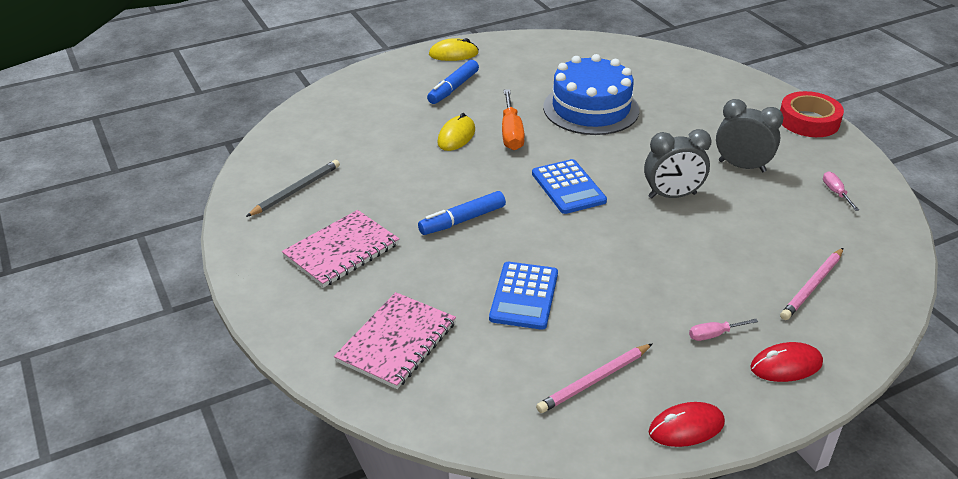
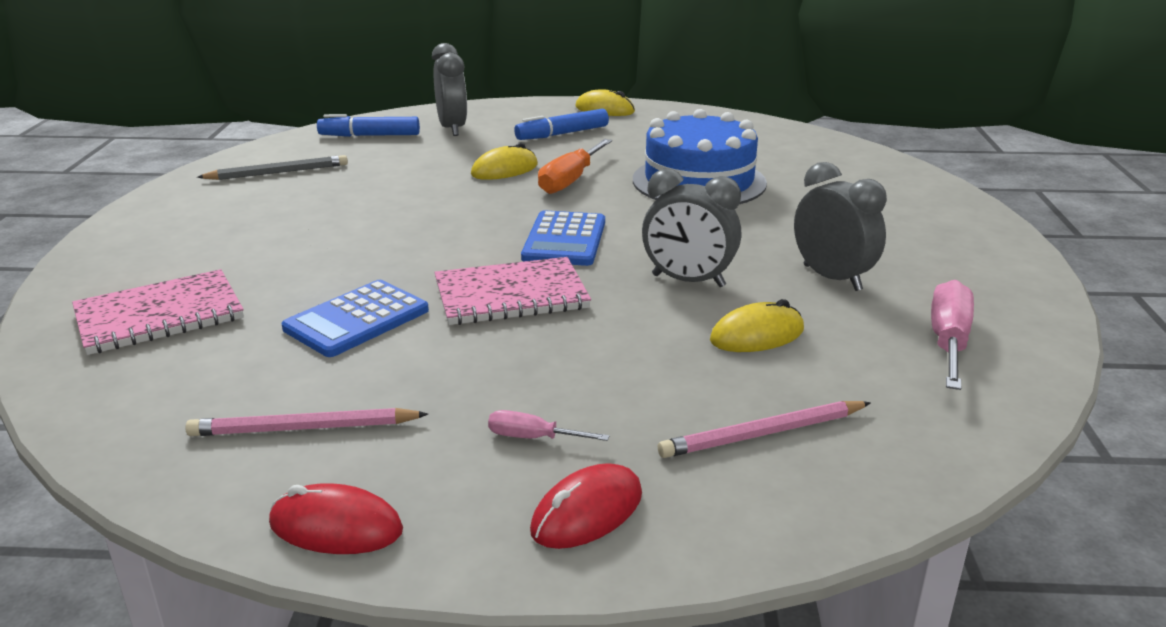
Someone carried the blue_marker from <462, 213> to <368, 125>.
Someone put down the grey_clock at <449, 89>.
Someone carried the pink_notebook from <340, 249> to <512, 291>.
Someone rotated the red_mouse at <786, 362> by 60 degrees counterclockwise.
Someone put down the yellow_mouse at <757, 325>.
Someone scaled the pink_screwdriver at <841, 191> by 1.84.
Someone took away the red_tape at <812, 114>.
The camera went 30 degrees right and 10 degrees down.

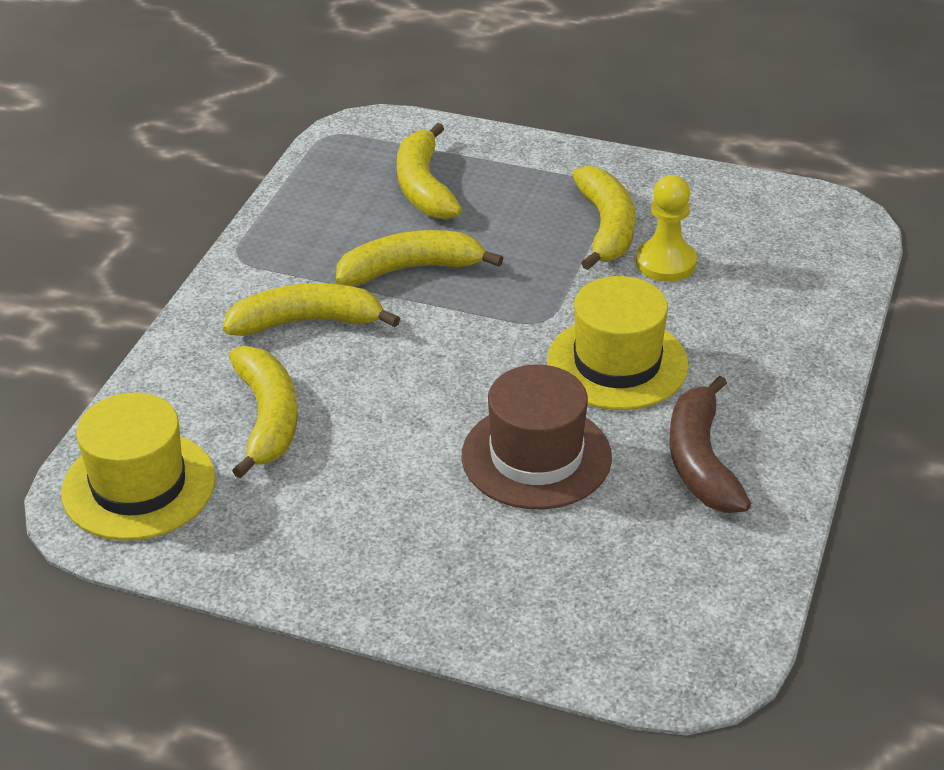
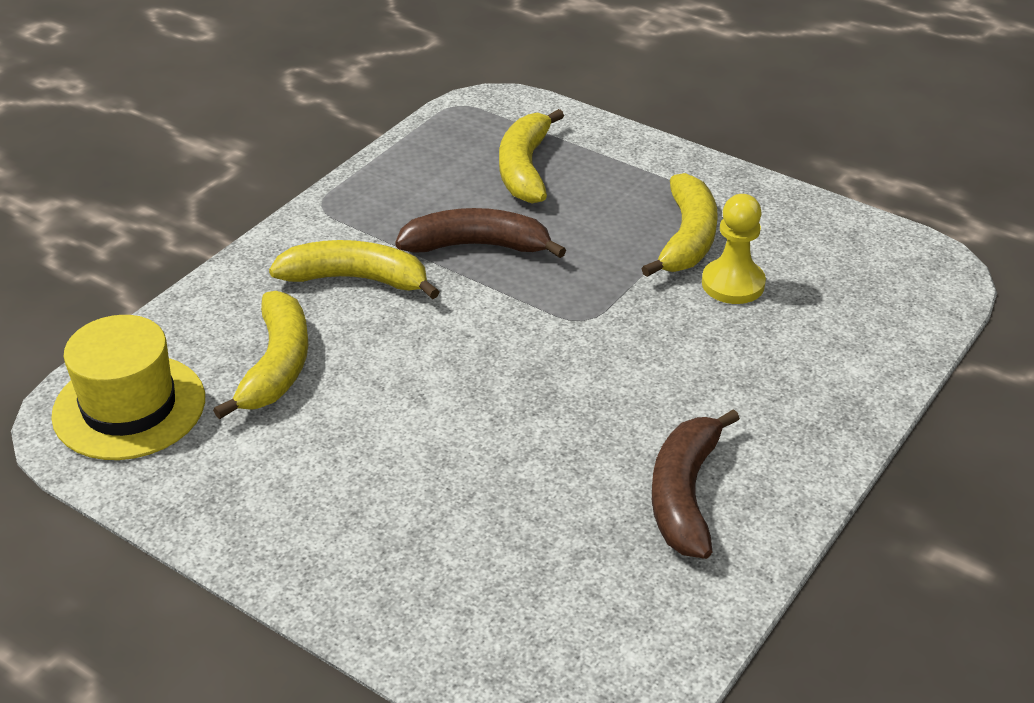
Someone repainted the yellow_banana at <419, 258>, which became the brown_banana at <480, 233>.
Someone took away the brown_hat at <536, 437>.
Someone took away the yellow_hat at <618, 343>.
The camera went 15 degrees right and 0 degrees up.

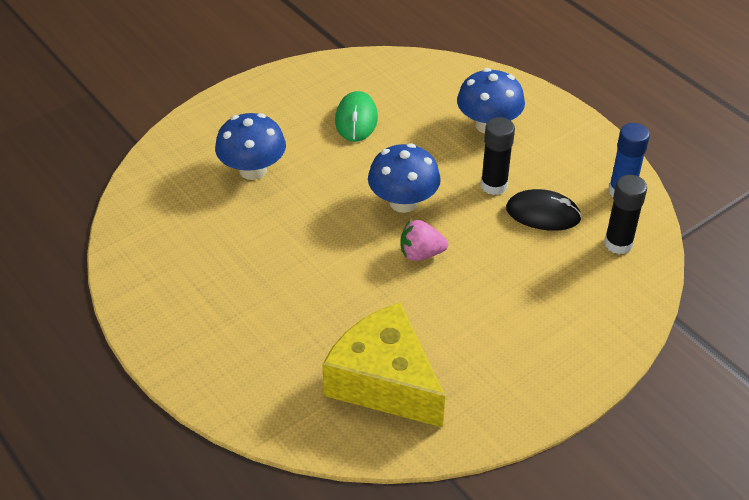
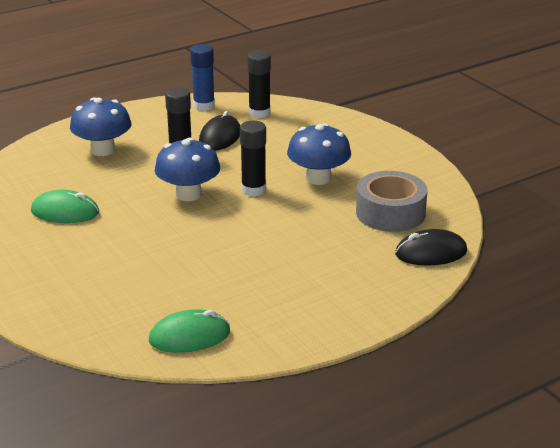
Someone put down the green_mouse at <189, 331>.
Someone swapped the pink_strawberry at <424, 240> for the black_glue_stick at <253, 159>.
Someone carried the blue_mushroom from <250, 146> to <319, 154>.
Someone swapped the yellow_cheese at <383, 365> for the grey_tape at <391, 201>.
Someone put down the black_mouse at <431, 247>.
The camera went 85 degrees left and 15 degrees down.

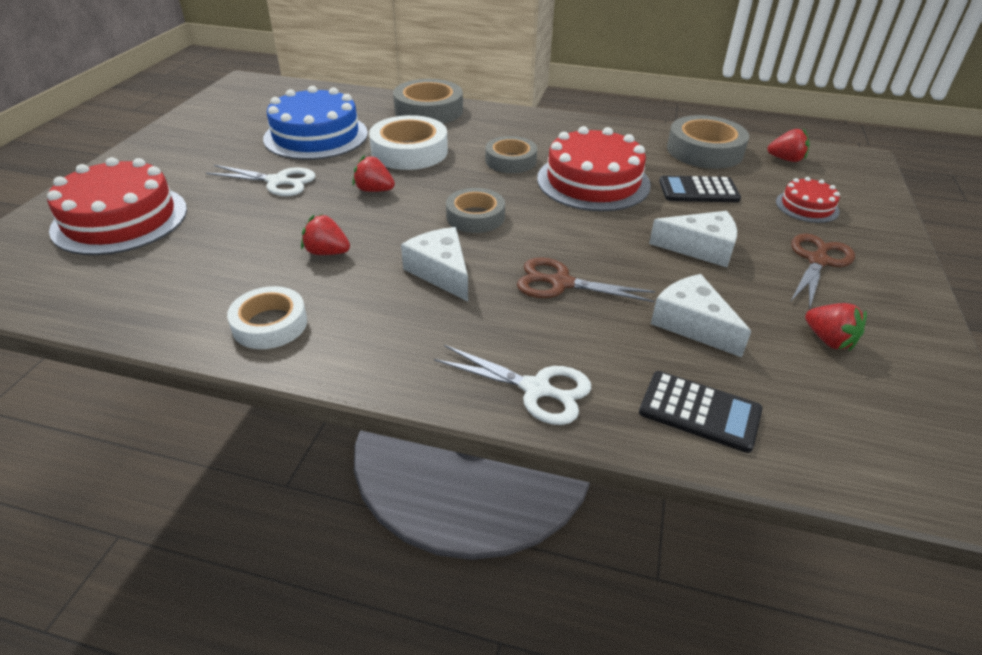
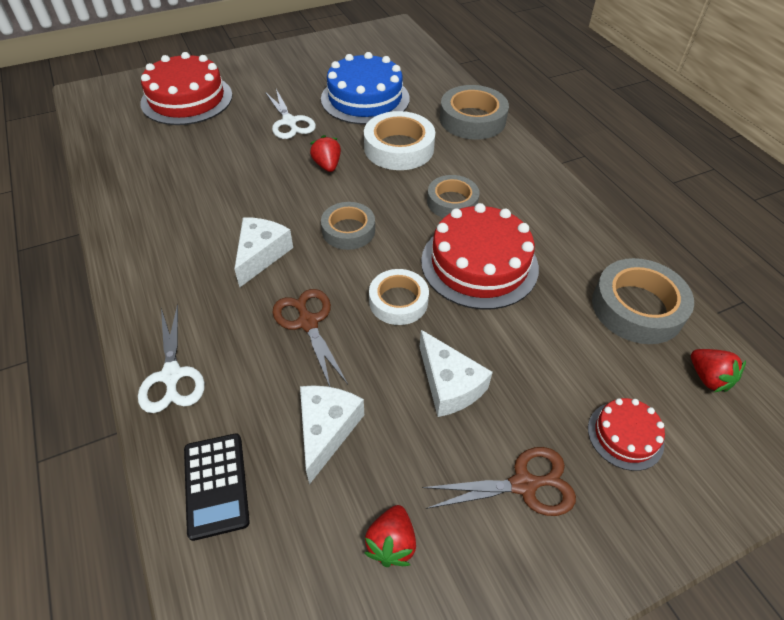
Someone carried the white_tape from <267, 317> to <399, 297>.
Someone took away the red_strawberry at <325, 234>.
Someone took away the black_calculator at <700, 188>.
The camera went 50 degrees right and 10 degrees up.

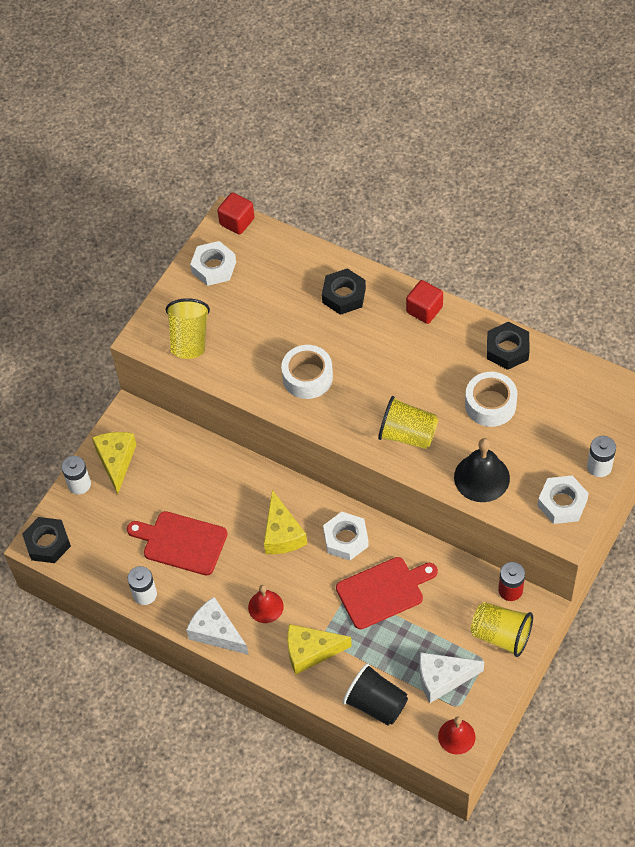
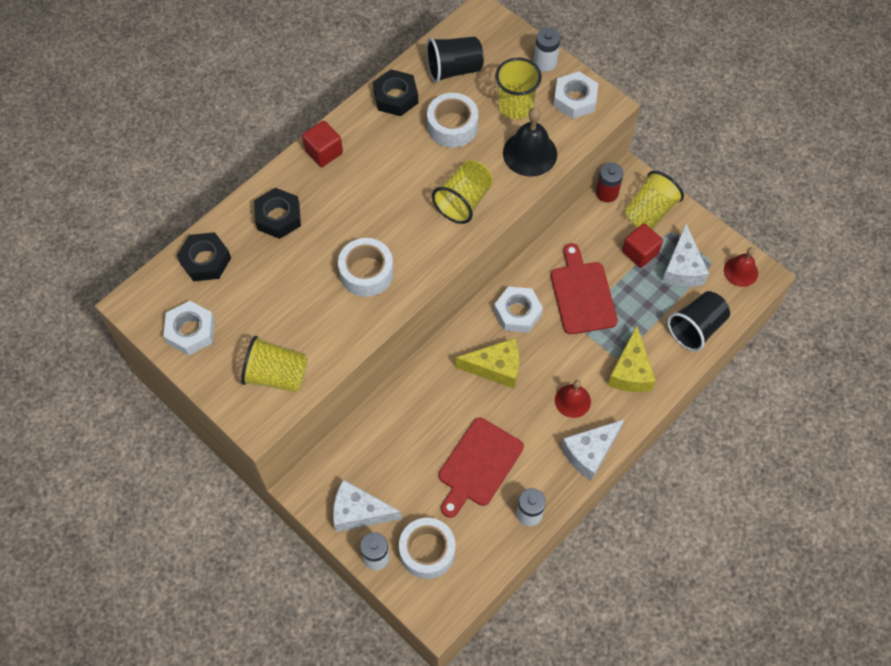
Someone carried the black_nut from <46, 540> to <204, 256>.
Someone repainted the yellow_cheese at <114, 463>, which became the white_cheese at <367, 506>.
Someone put down the white_tape at <427, 548>.
Someone put down the black_cup at <455, 60>.
Someone put down the yellow_cup at <518, 88>.
Someone carried the red_cube from <235, 213> to <642, 246>.
The camera went 80 degrees left and 5 degrees up.

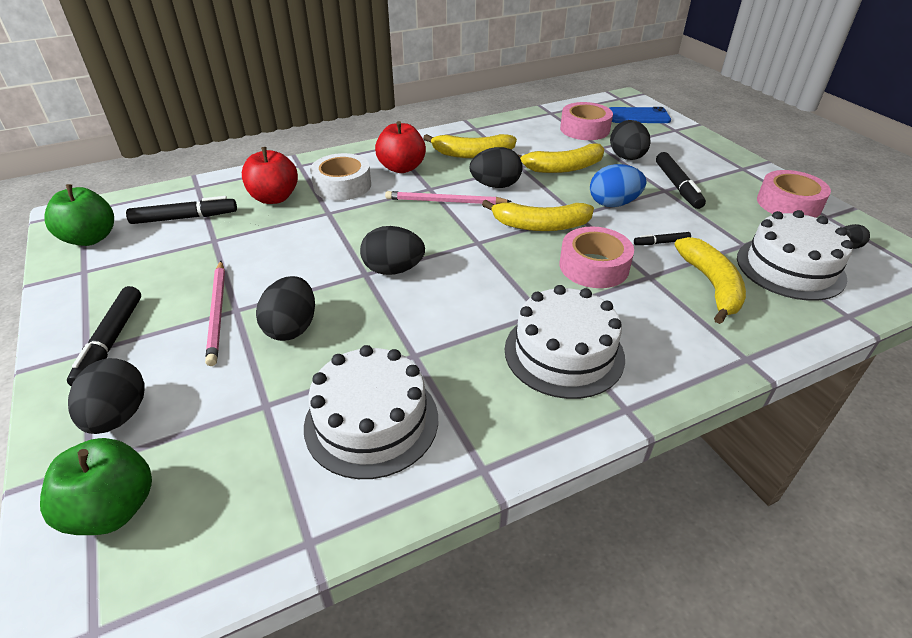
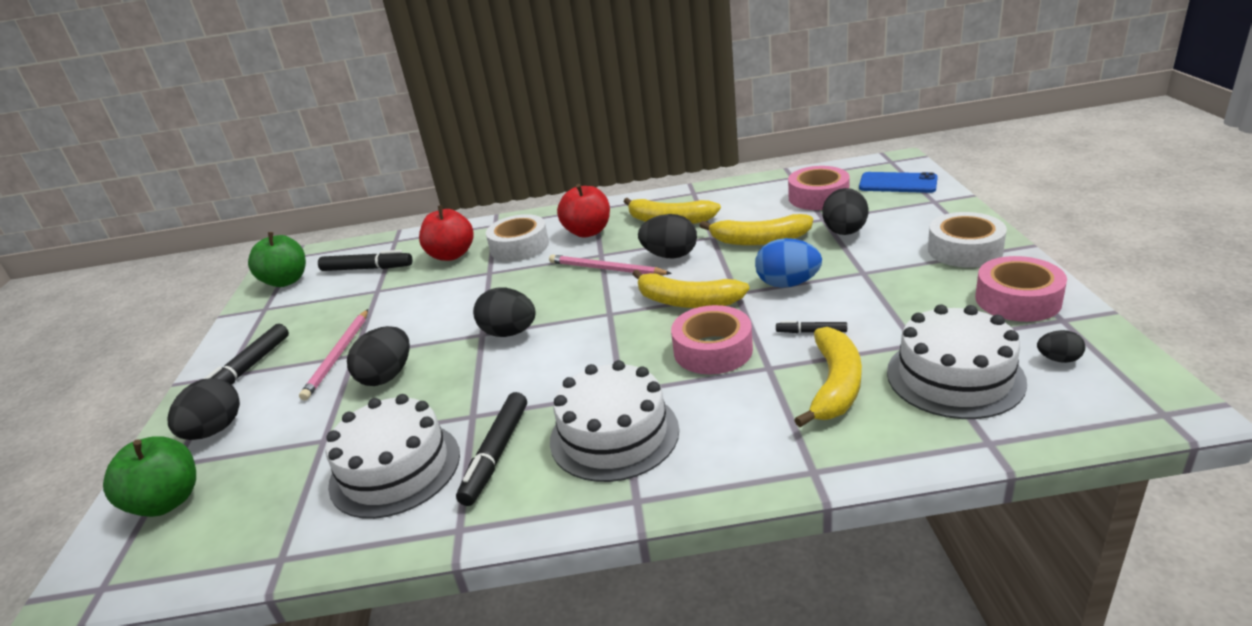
Someone carried the black_marker from <681, 180> to <491, 449>.
Someone put down the white_tape at <967, 240>.
The camera went 25 degrees right and 10 degrees down.

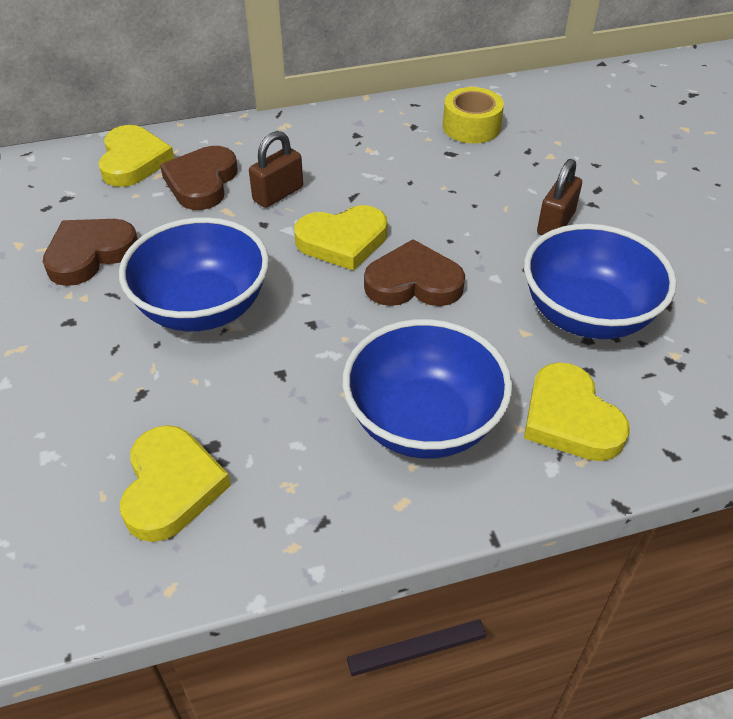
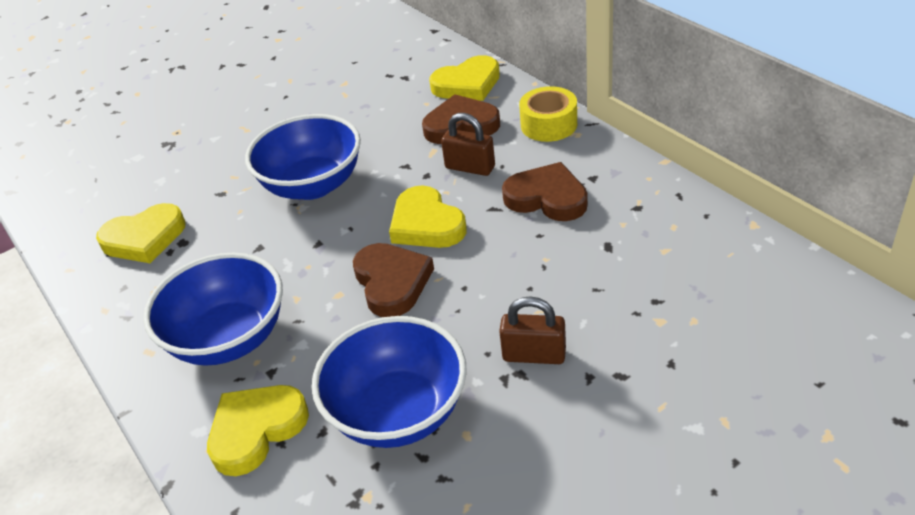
Someone carried the brown_heart from <90, 252> to <545, 191>.
Someone carried the yellow_tape from <473, 115> to <548, 114>.
The camera went 75 degrees right and 5 degrees down.

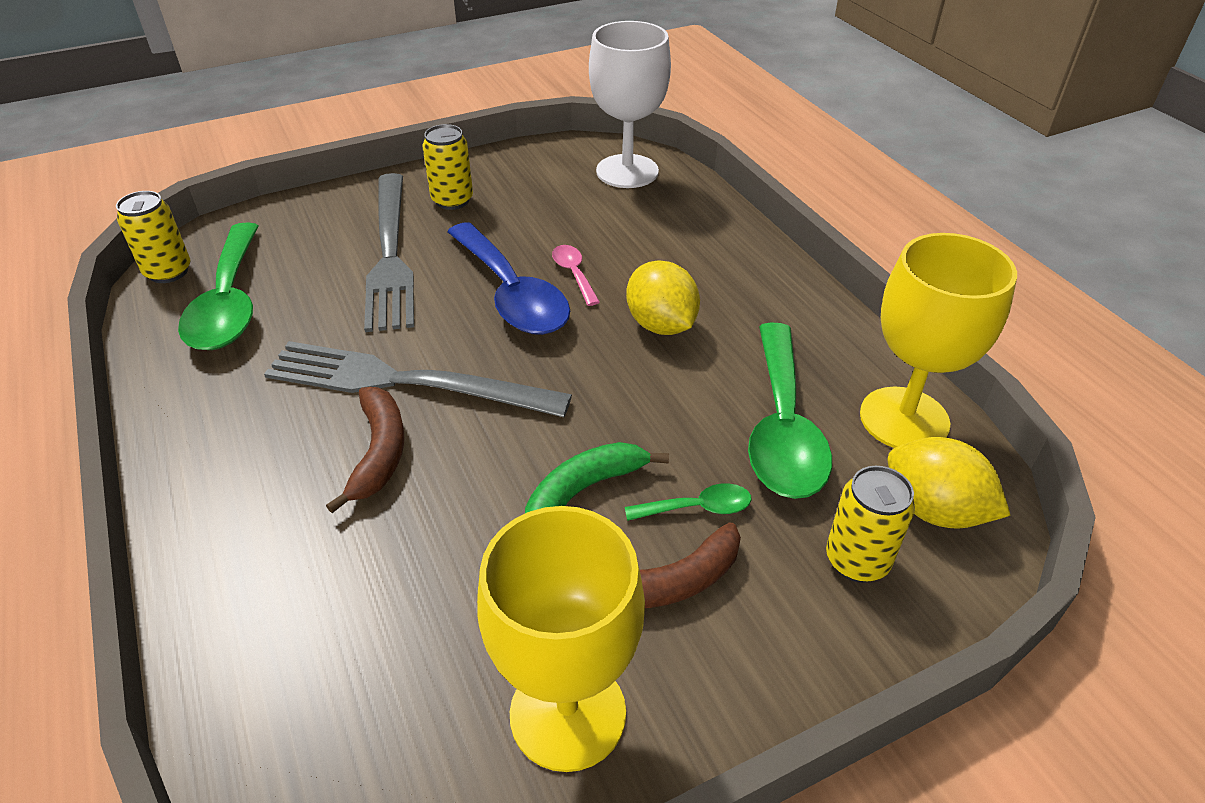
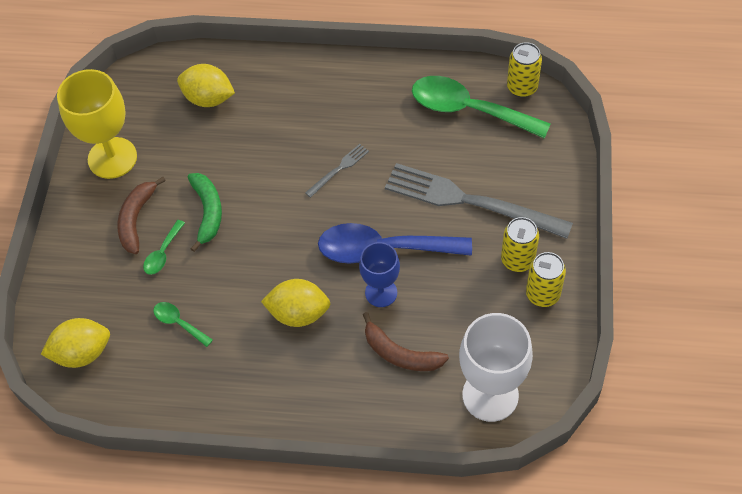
Someone scaled the green_spoon at <790, 411> by 0.45.
Someone put down the yellow_lemon at <206, 85>.
Someone scaled the grey_fork at <418, 379> by 0.43.
Someone swapped the pink_spoon at <576, 275> for the blue_goblet at <379, 274>.
Someone carried the brown_banana from <365, 450> to <406, 341>.
Someone carried the yellow_can from <870, 524> to <546, 279>.
Someone took away the yellow_goblet at <938, 340>.
The camera went 125 degrees right and 15 degrees up.

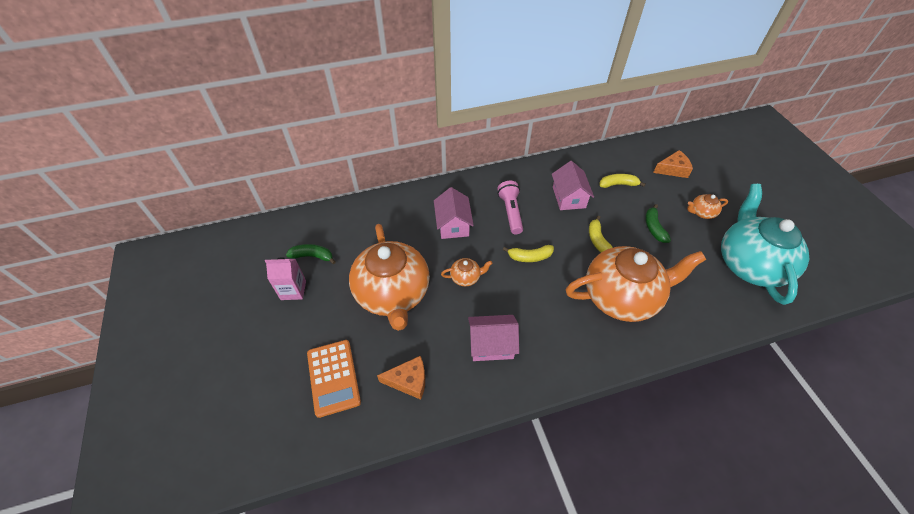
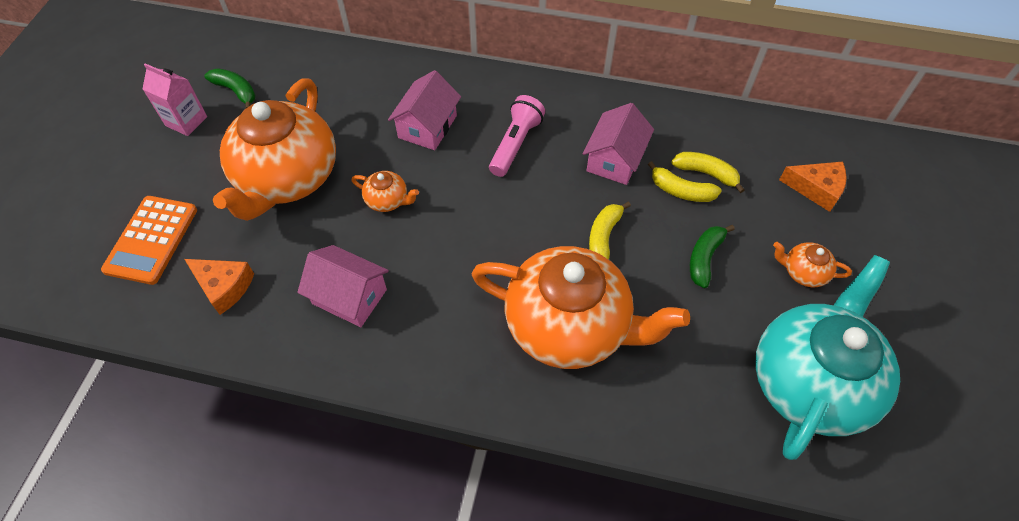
Someone carried the yellow_banana from <528, 253> to <685, 181>.
The camera went 30 degrees right and 5 degrees up.

